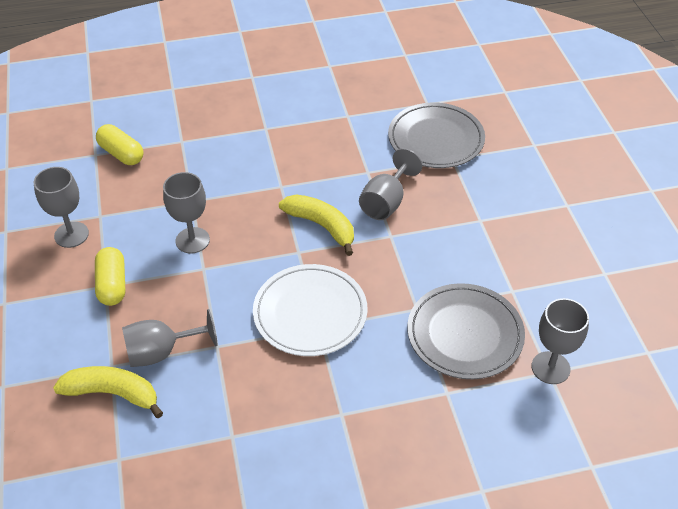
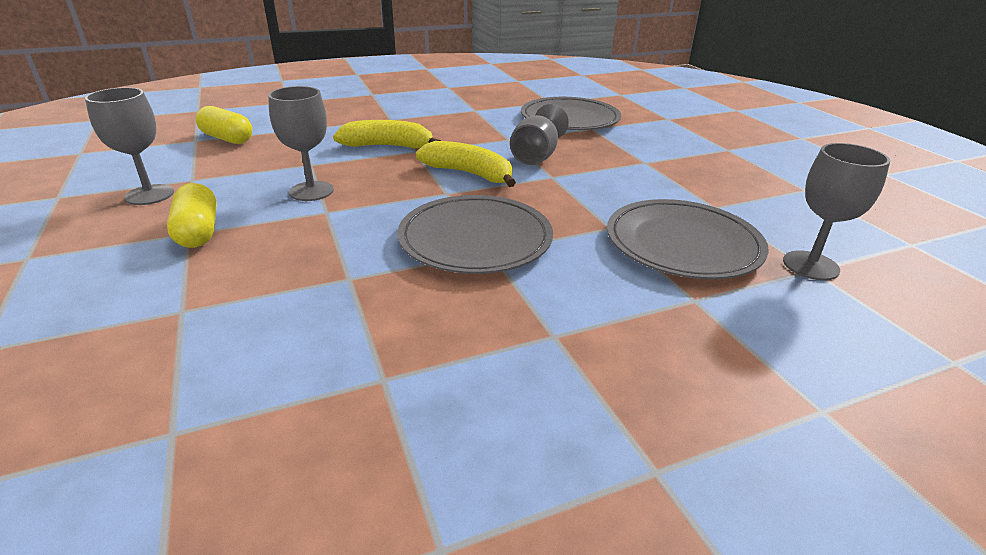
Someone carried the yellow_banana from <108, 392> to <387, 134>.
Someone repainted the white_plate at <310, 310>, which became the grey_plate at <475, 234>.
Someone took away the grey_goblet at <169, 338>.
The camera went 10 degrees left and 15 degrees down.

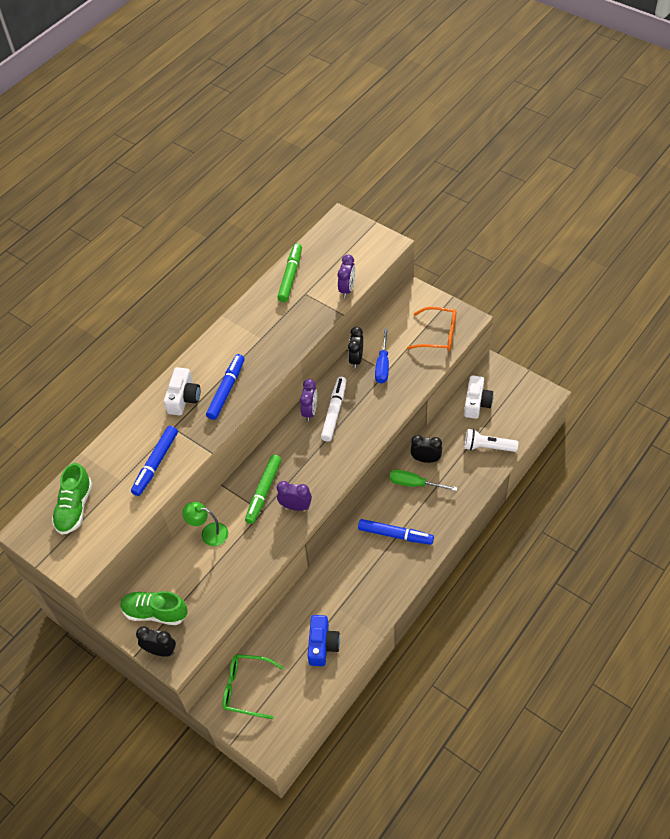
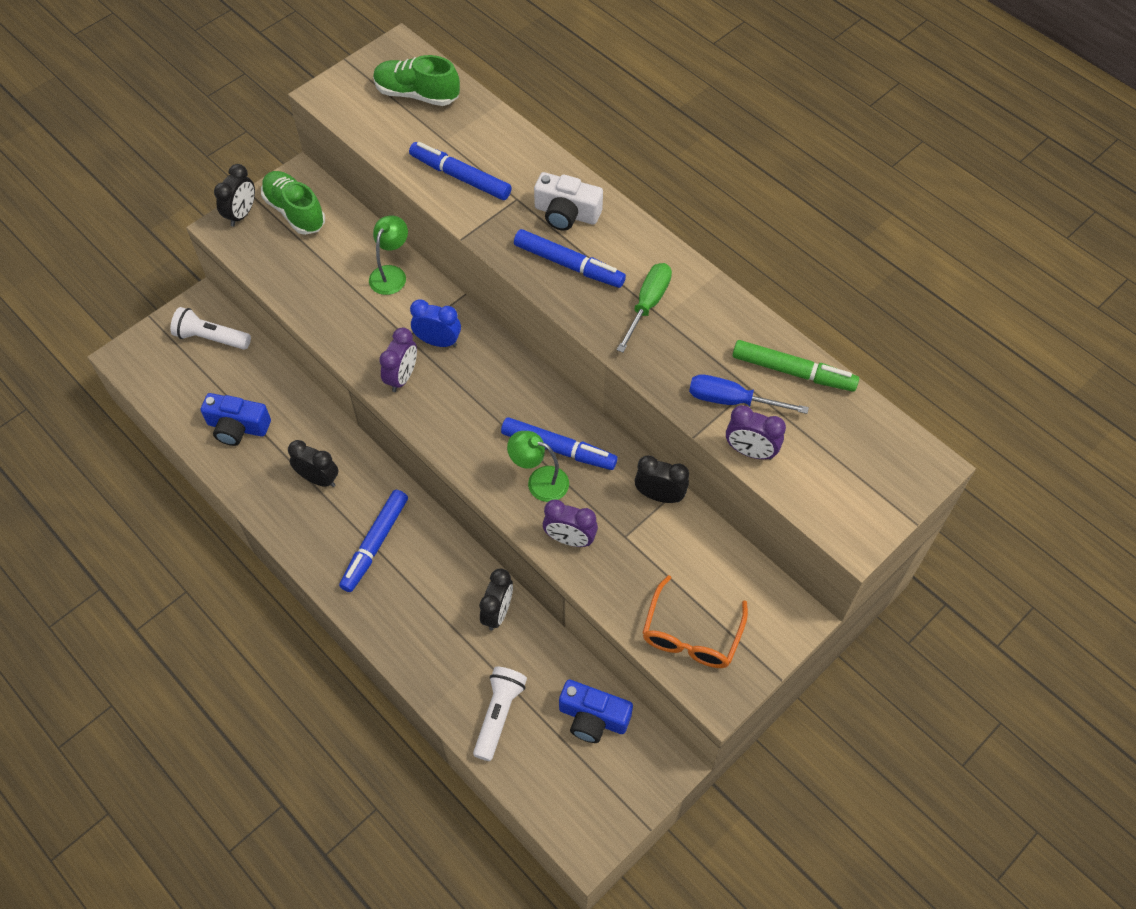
Someone swapped the green_glasses at <253, 686> for the white_flashlight at <210, 328>.
Someone rotated the green_shoe at <153, 608> by 60 degrees counterclockwise.
Someone put down the black_clock at <313, 463>.
Someone swapped the green_marker at <263, 489> for the blue_clock at <435, 323>.
Someone repainted the white_marker at <333, 409>, which became the blue_marker at <559, 443>.
Someone put down the green_lamp at <538, 466>.
Someone carried the purple_clock from <308, 400> to <570, 523>.
Someone repainted the white_camera at <479, 397>, which became the blue_camera at <596, 711>.
Someone carried the green_screwdriver from <423, 480> to <644, 307>.
Someone carried the blue_screwdriver from <382, 356> to <749, 394>.
The camera went 95 degrees right and 5 degrees up.

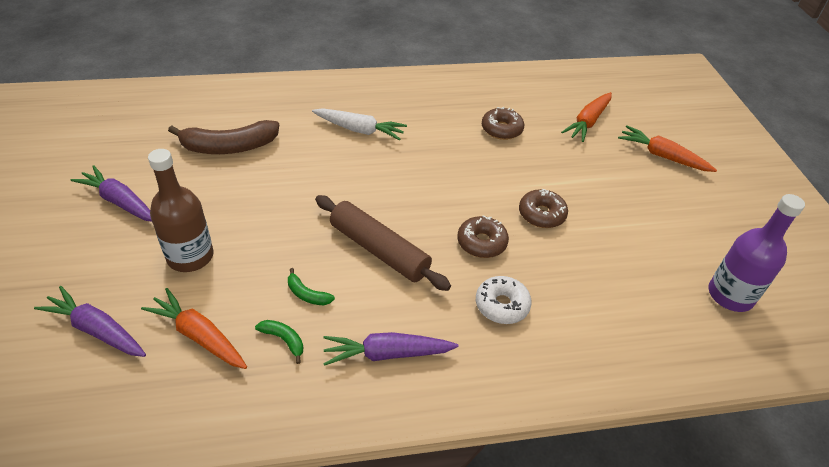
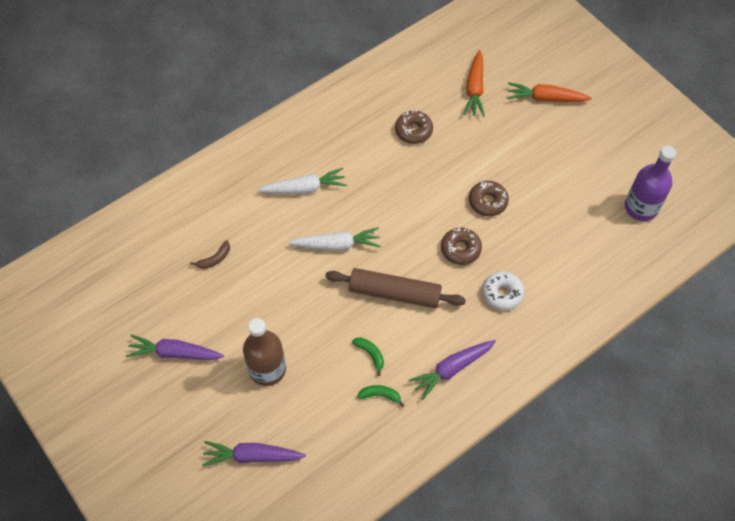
Someone scaled the brown_banana at <223, 137> by 0.45.
Someone put down the white_carrot at <334, 239>.
Someone rotated the green_banana at <311, 286> by 135 degrees counterclockwise.
Someone took away the orange_carrot at <194, 328>.
The camera went 25 degrees left and 15 degrees up.

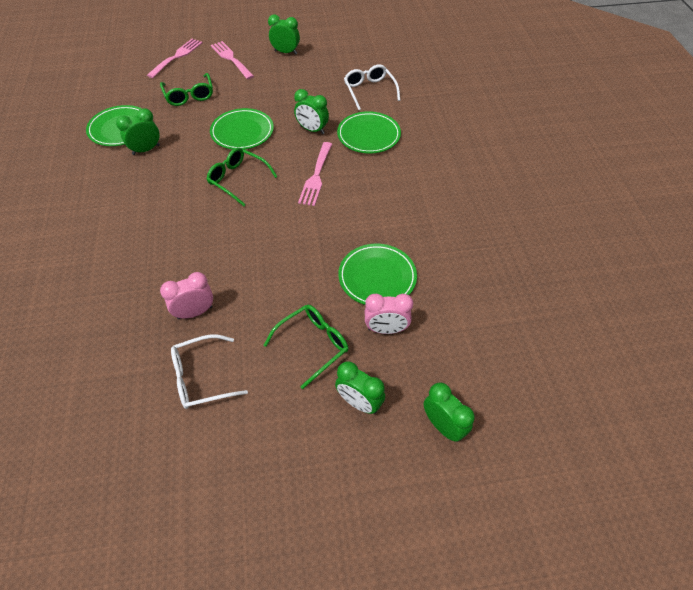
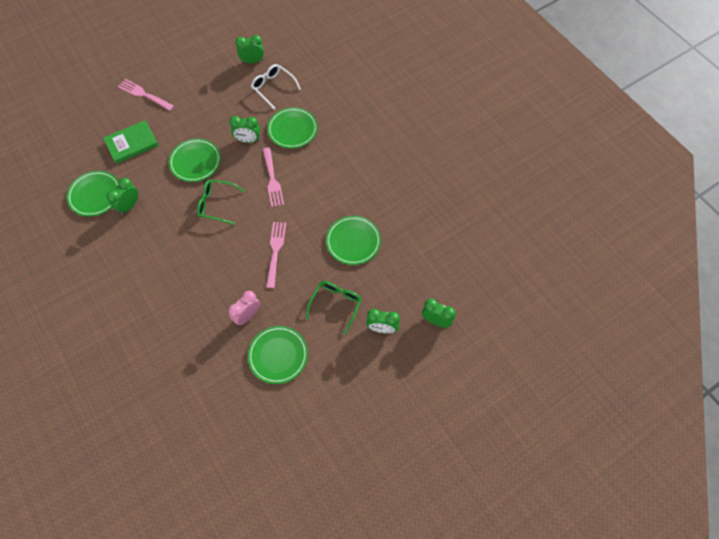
Someone swapped the green_glasses at <186, 89> for the green_book at <131, 142>.
Someone carried the green_clock from <284, 34> to <249, 49>.
Someone swapped the white_glasses at <209, 371> for the green_plate at <278, 355>.
Someone carried the pink_fork from <175, 58> to <276, 255>.
Someone took away the pink_clock at <389, 313>.
The camera went 25 degrees left and 10 degrees up.

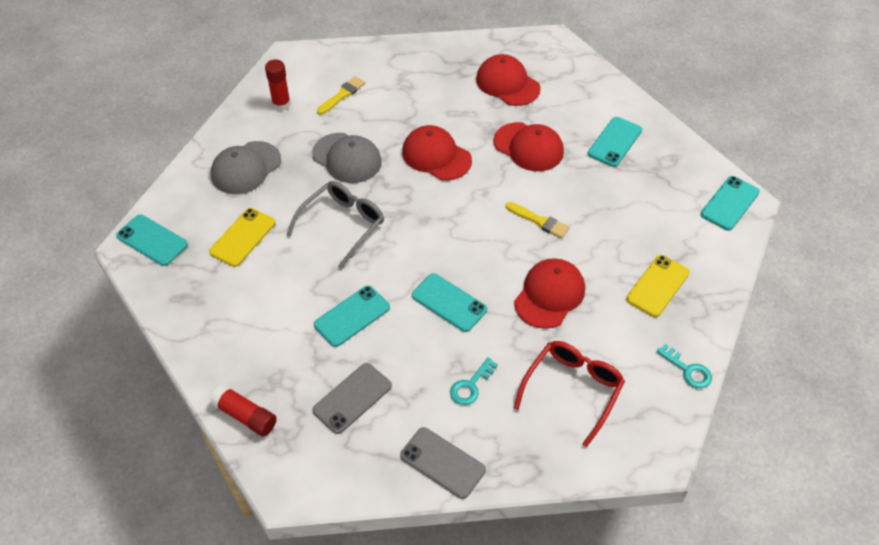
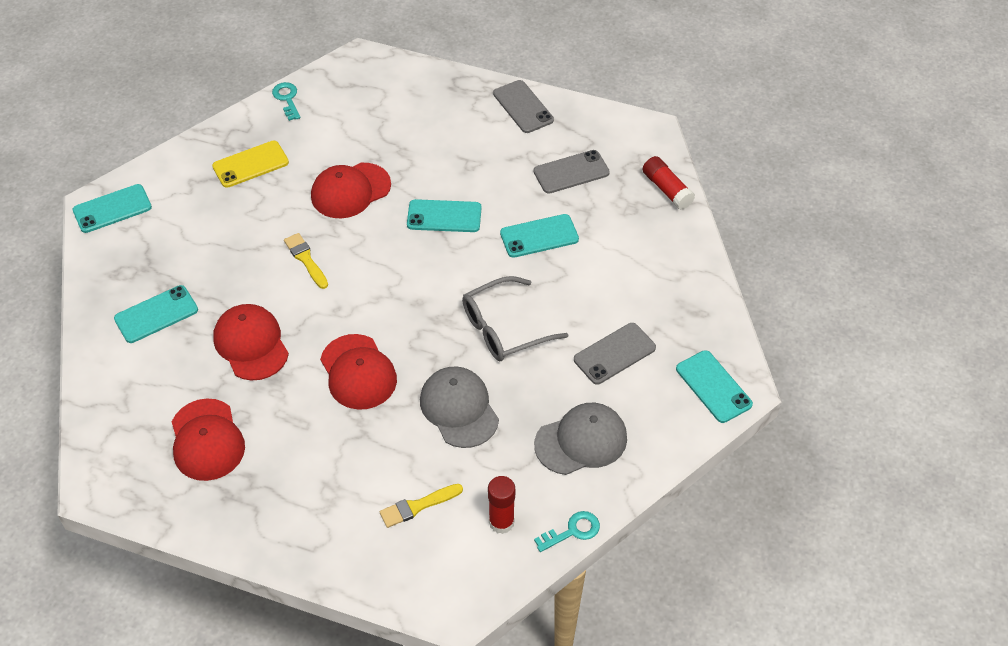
Someone rotated the turquoise_phone at <449, 302> by 60 degrees counterclockwise.
Someone carried the turquoise_key from <474, 381> to <567, 531>.
Someone repainted the yellow_phone at <242, 237>, which became the grey_phone at <615, 353>.
Someone took away the red_glasses at <569, 394>.
The camera went 155 degrees left and 0 degrees up.

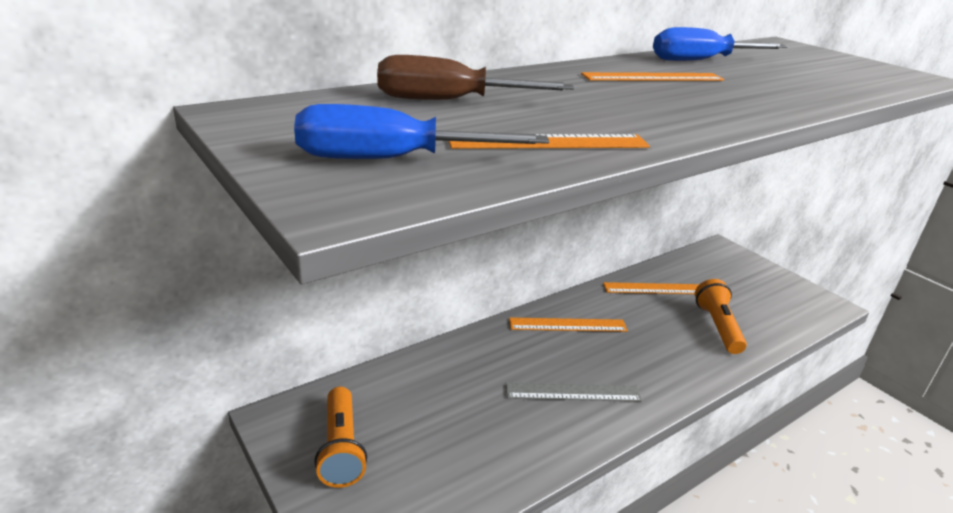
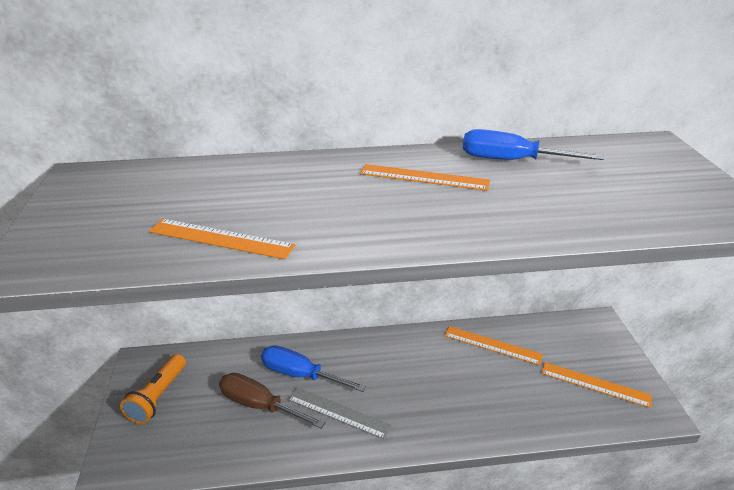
Someone carried the brown_screwdriver from <475, 77> to <272, 401>.
Someone carried the blue_screwdriver from <421, 131> to <313, 368>.
Someone carried the orange_ruler from <568, 325> to <596, 385>.
Someone took away the orange_flashlight at <721, 316>.
The camera went 30 degrees right and 5 degrees up.

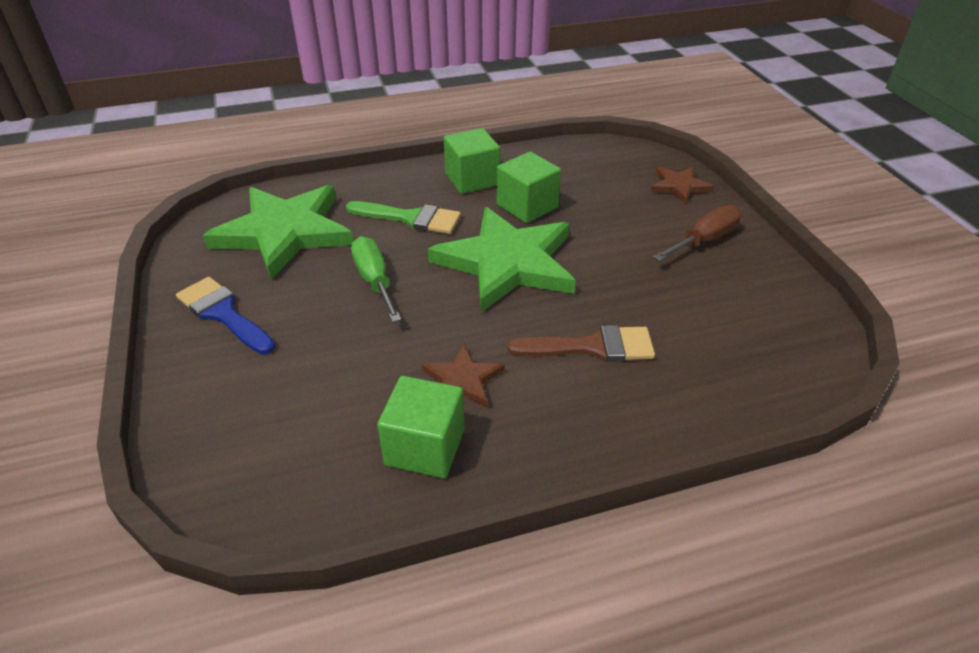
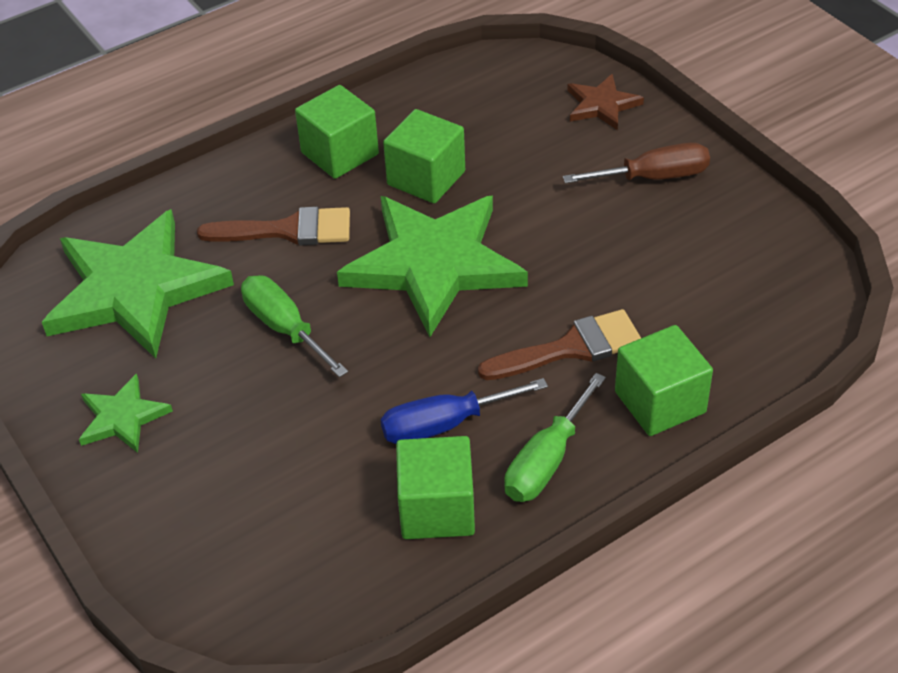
Someone swapped the blue_brush at <225, 316> for the green_star at <126, 413>.
Someone repainted the green_brush at <403, 217>, which became the brown_brush at <273, 225>.
Someone swapped the brown_star at <463, 376> for the blue_screwdriver at <464, 411>.
Someone put down the green_screwdriver at <555, 437>.
Someone rotated the brown_screwdriver at <697, 233> by 45 degrees clockwise.
Someone put down the green_cube at <664, 380>.
The camera went 15 degrees left and 5 degrees up.

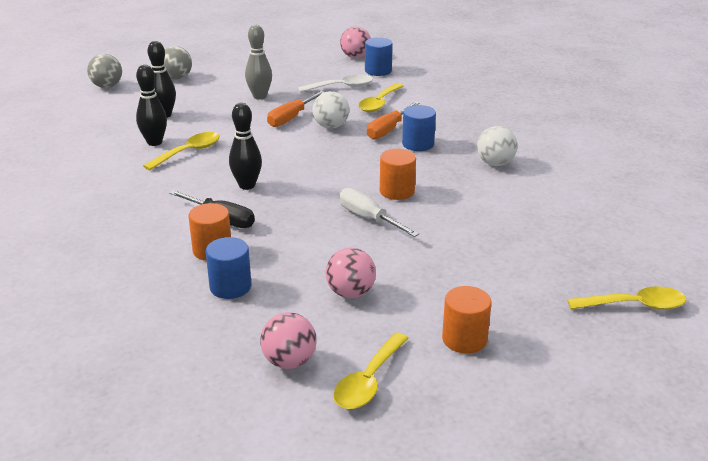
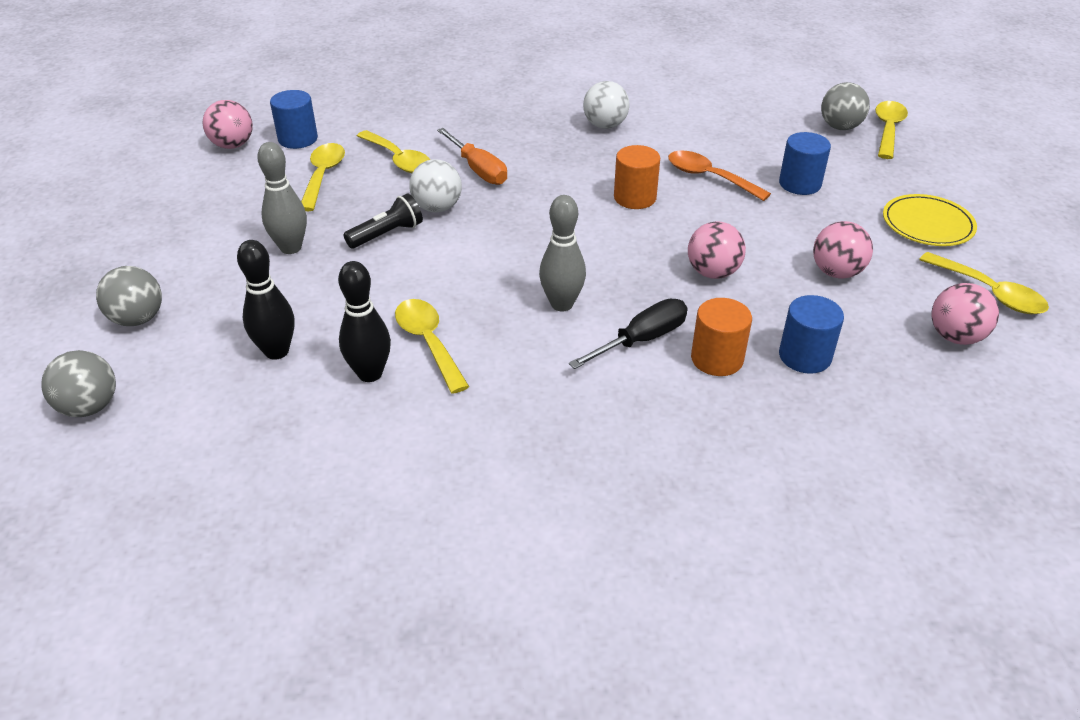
Someone repainted the white_spoon at <335, 83>, which became the yellow_spoon at <323, 177>.
Someone swapped the orange_screwdriver at <295, 109> for the black_flashlight at <383, 220>.
Someone repainted the black_bowling_pin at <245, 146>, which became the grey_bowling_pin at <562, 253>.
Someone put down the orange_spoon at <719, 176>.
Someone put down the pink_ball at <717, 250>.
Someone carried the blue_cylinder from <419, 128> to <805, 163>.
Someone put down the grey_ball at <845, 106>.
Someone swapped the orange_cylinder at <467, 320> for the yellow_plate at <930, 220>.
Someone took away the white_screwdriver at <379, 212>.
The camera went 70 degrees left and 10 degrees up.

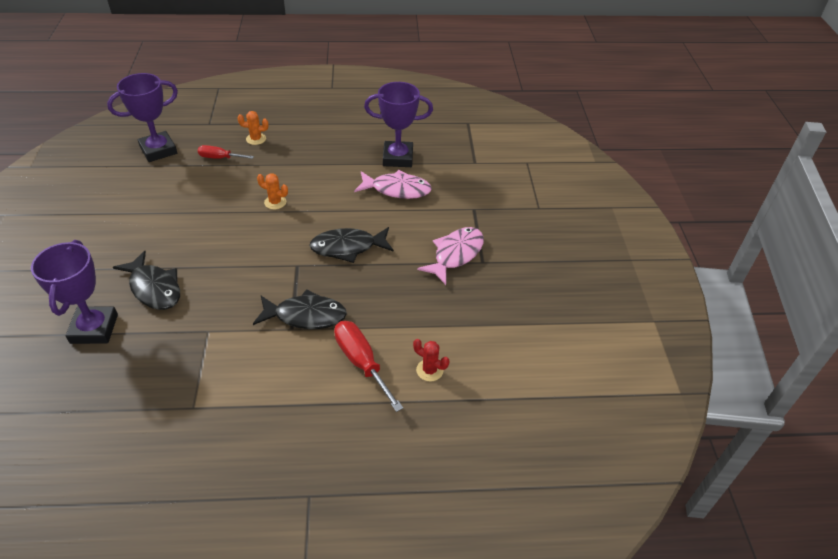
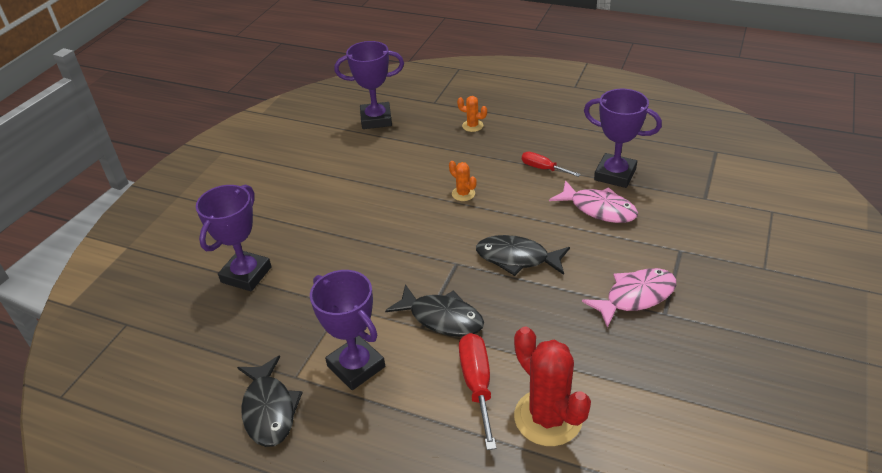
Someone carried the black_fish from <146, 280> to <270, 401>.
Someone put down the purple_trophy at <347, 330>.
Someone scaled the red_cactus at <431, 360> by 2.12.
Someone carried the red_screwdriver from <226, 152> to <551, 164>.
The camera went 30 degrees right and 5 degrees down.

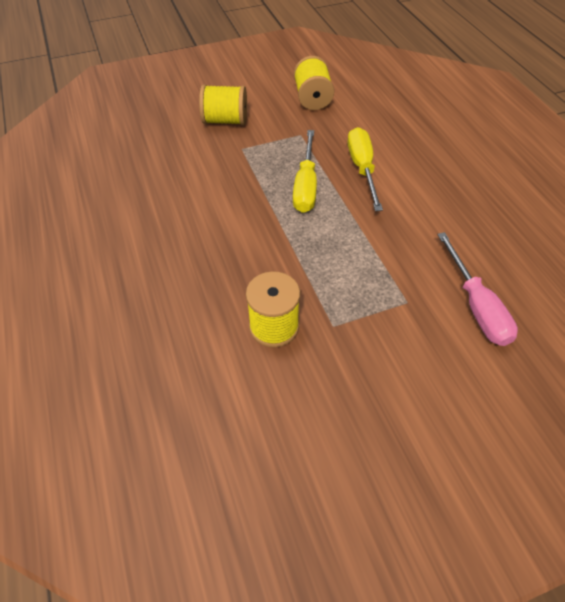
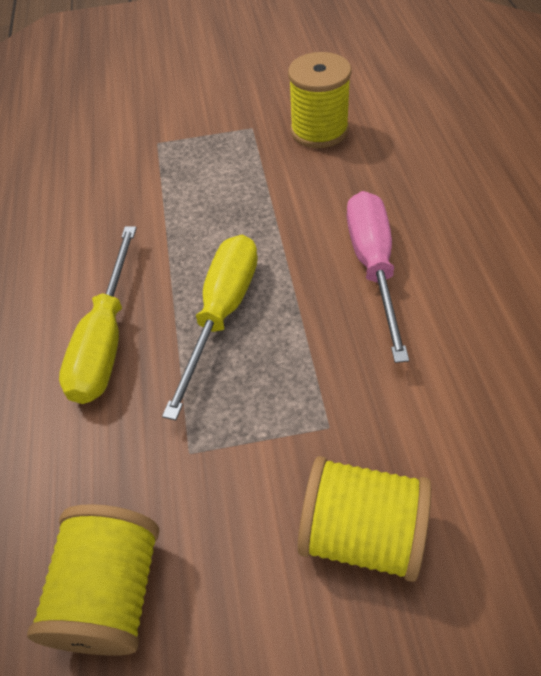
Someone carried the pink_screwdriver from <477, 289> to <378, 277>.
The camera went 165 degrees left and 0 degrees up.

